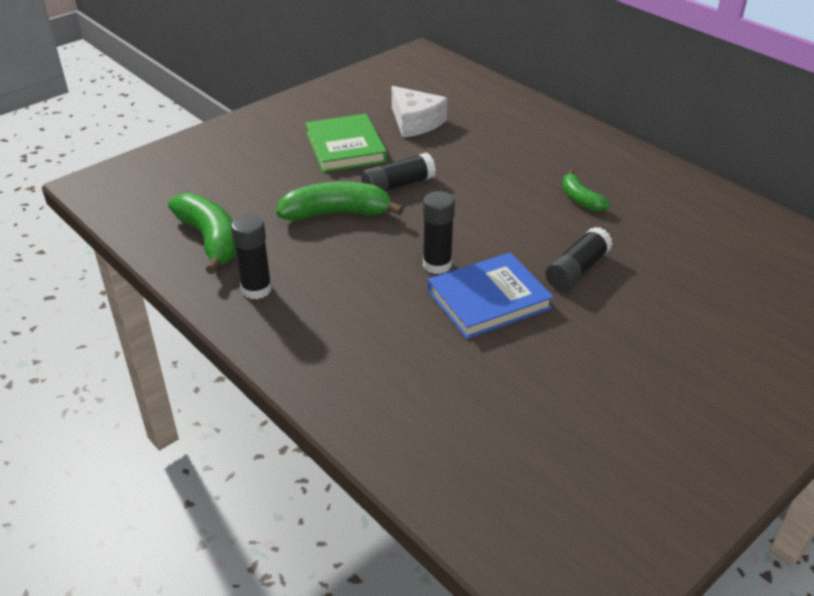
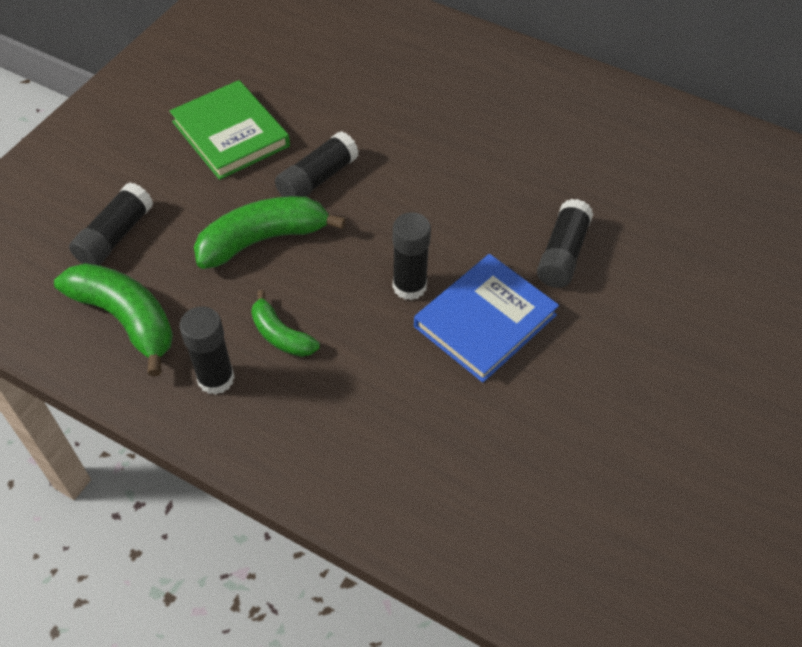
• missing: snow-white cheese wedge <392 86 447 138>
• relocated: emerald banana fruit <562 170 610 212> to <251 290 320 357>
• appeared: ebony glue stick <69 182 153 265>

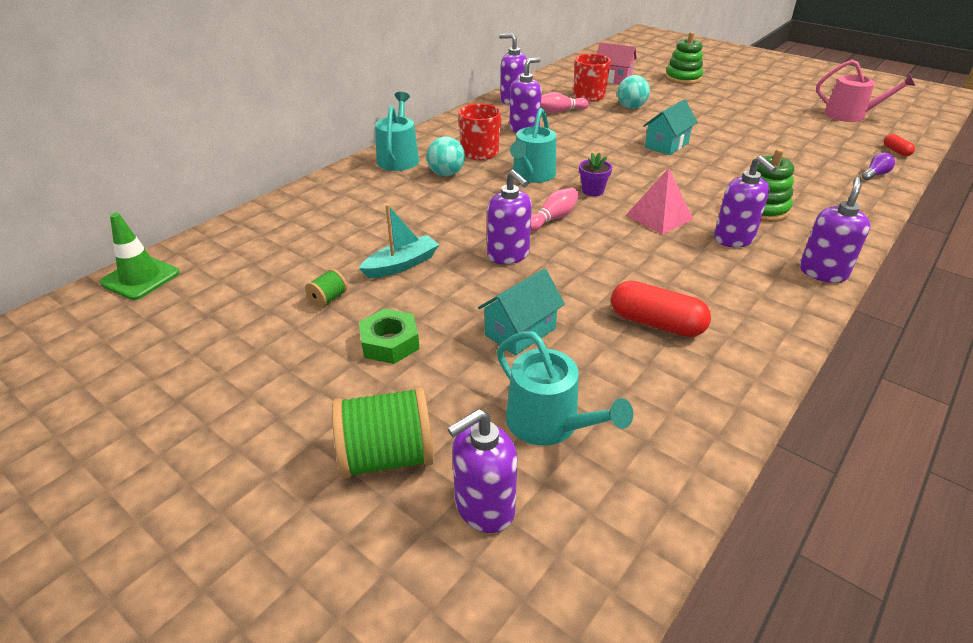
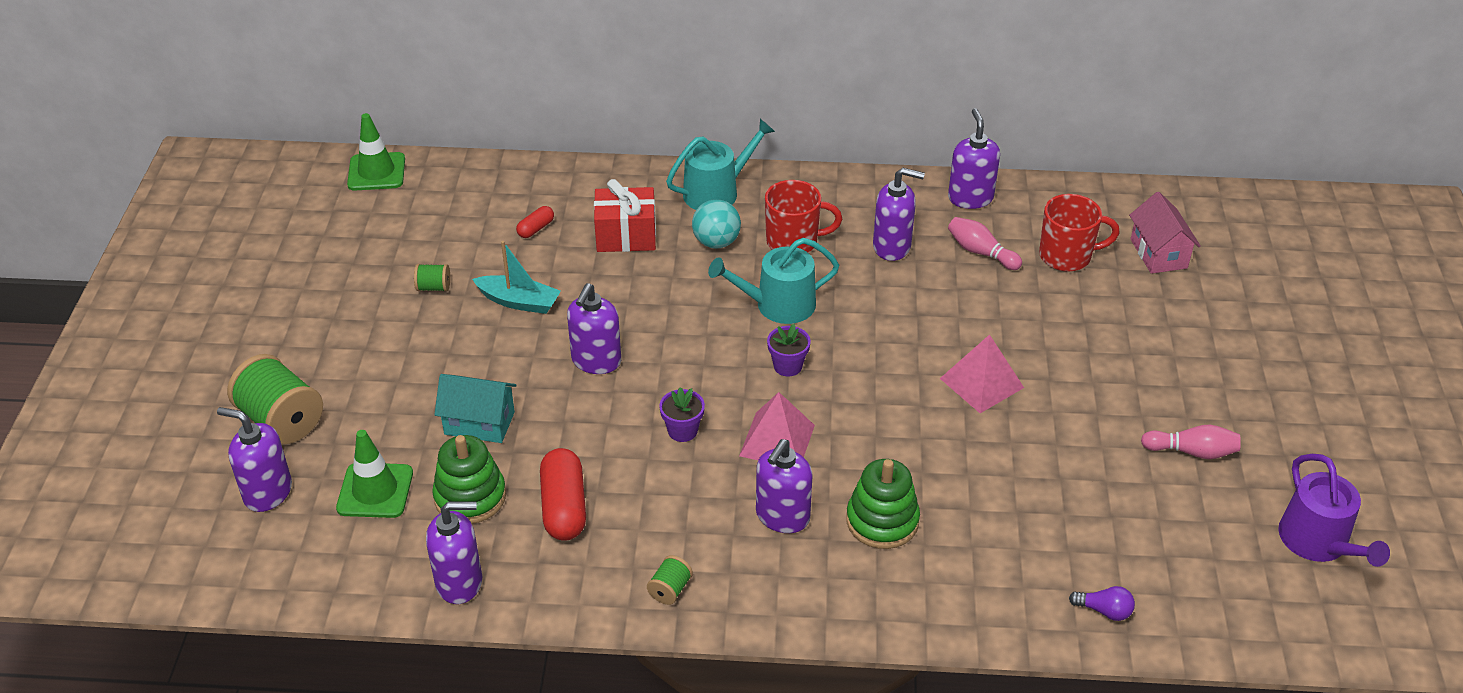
• missing: emerald hexagon nut <359 308 419 364>
• exchanged: teal watering pot <497 331 633 446> to emerald safety cone <336 430 413 518>
• relocated: rose-pink bowling pin <530 188 579 232> to <1141 425 1241 459>
• missing: teal sphere <617 75 650 109>
• exchanged: teal house <643 99 698 155> to rose-pink solid pyramid <940 334 1024 413>
• relocated: emerald stacking toy <665 32 703 84> to <432 435 506 524>
• relocated: violet soap pump <800 177 871 283> to <426 501 482 604>
• colour: rose-pink watering pot <816 60 916 122> to violet watering pot <1278 454 1390 567>
• relocated: red pill <883 134 915 156> to <516 206 554 238>
• appeared: red wrapped gift <594 179 656 252>
• appeared: emerald bobbin <647 555 693 605>
• appeared: violet potted plant <659 387 705 442>

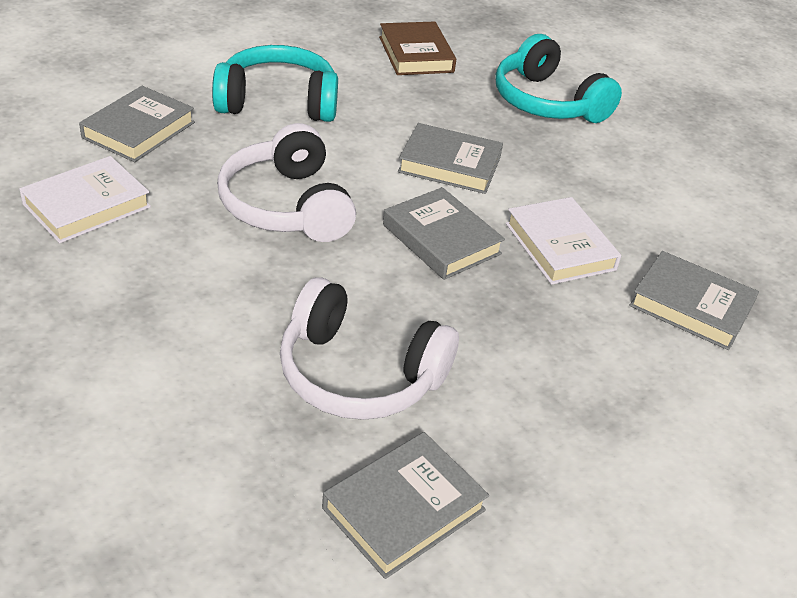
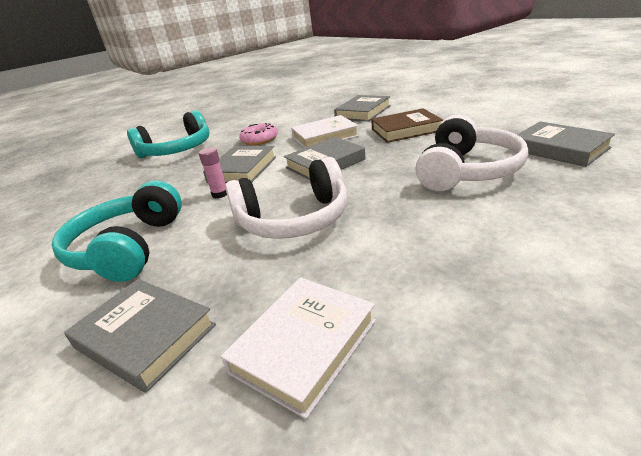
• spun: snow-white hardcover <19 156 151 243> = <221 277 376 419> 75 degrees clockwise
• relocated: dark brown hardcover <379 22 456 75> to <371 108 443 143>
• appeared: rose-pink glue stick <199 147 227 198>
• appeared: rose-pink donut <239 123 278 145>

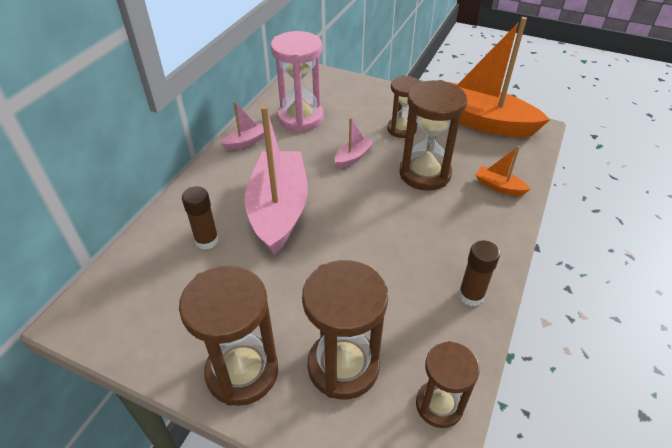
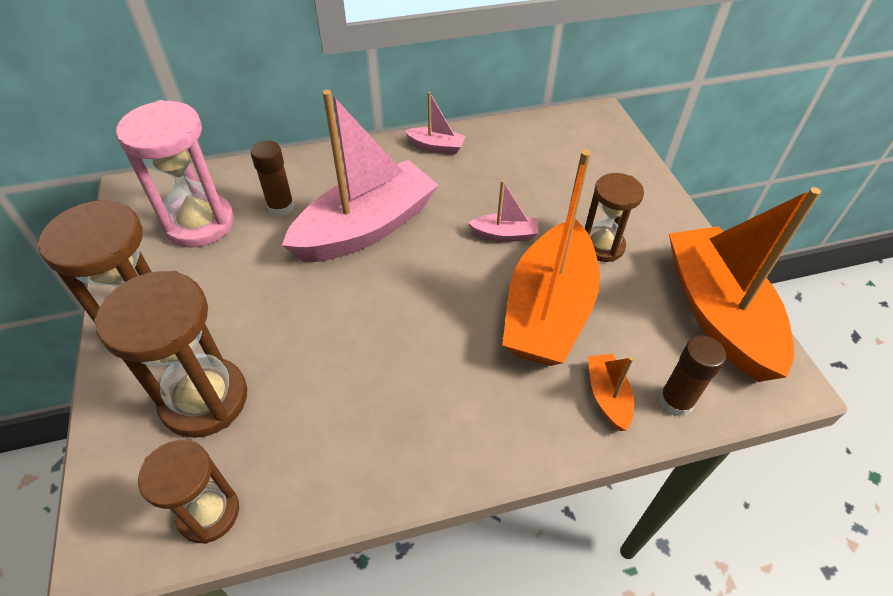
• relocated: rose-pink sand timer <271 31 324 132> to <116 100 234 248>
• exchanged: dark brown sand timer <399 80 467 191> to orange boat <502 150 600 366>
• relocated: dark brown glue stick <458 240 500 306> to <659 336 726 417>

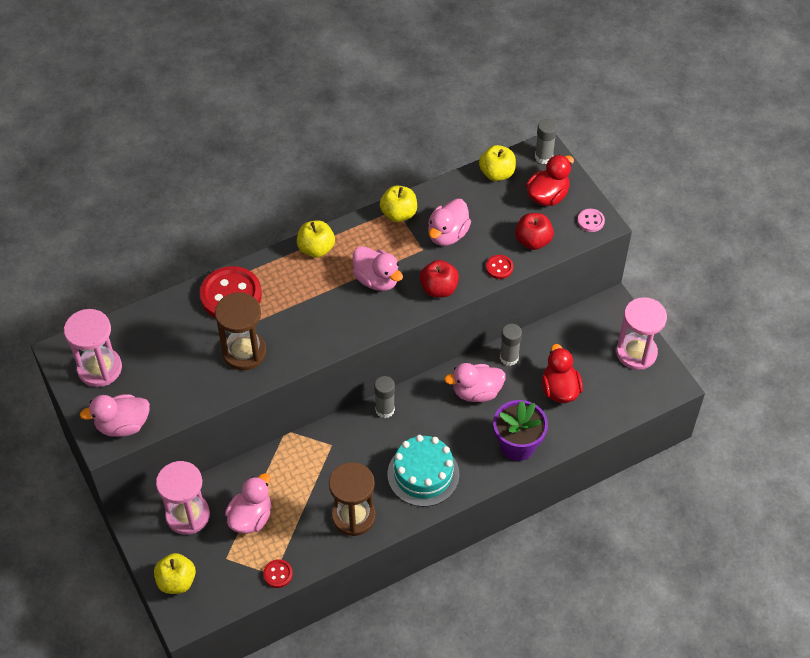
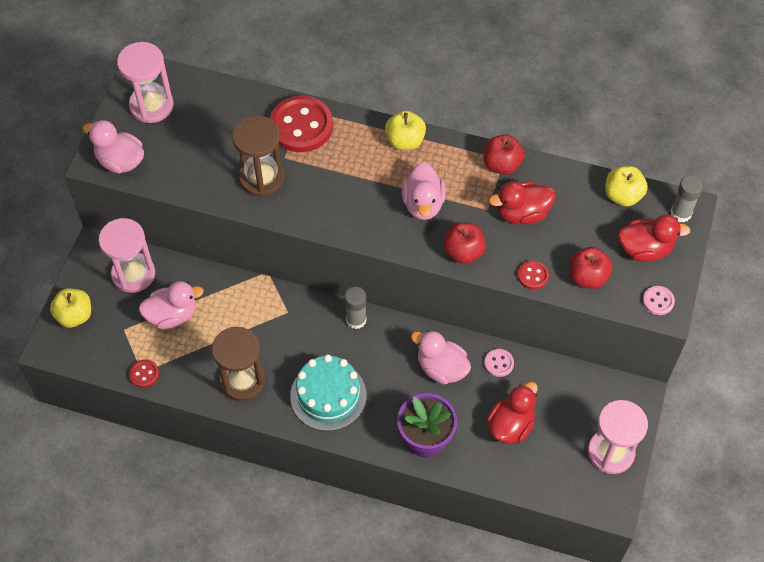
• colour: yellow toy apple <380 186 417 222> to red toy apple <484 135 525 175>
• colour: rose-pink toy duck <428 199 471 246> to red toy duck <489 181 555 225>
• exchanged: gray glue stick <500 324 522 366> to rose-pink sewing button <484 349 514 377>

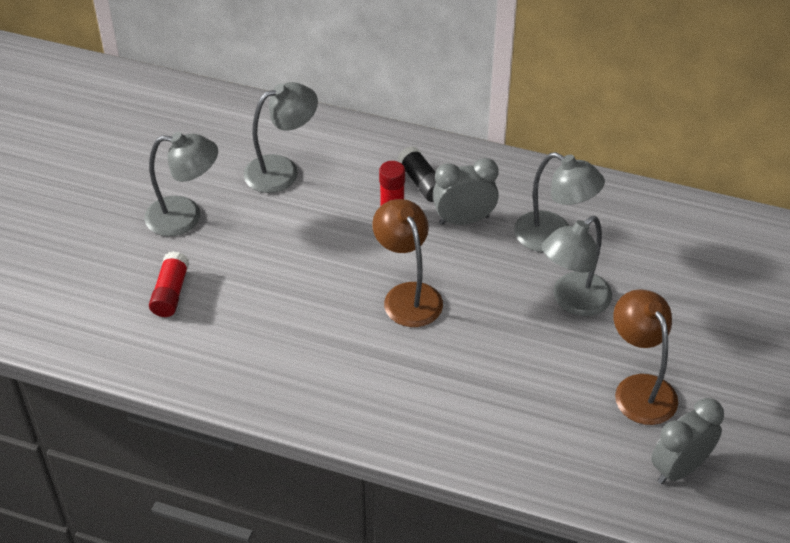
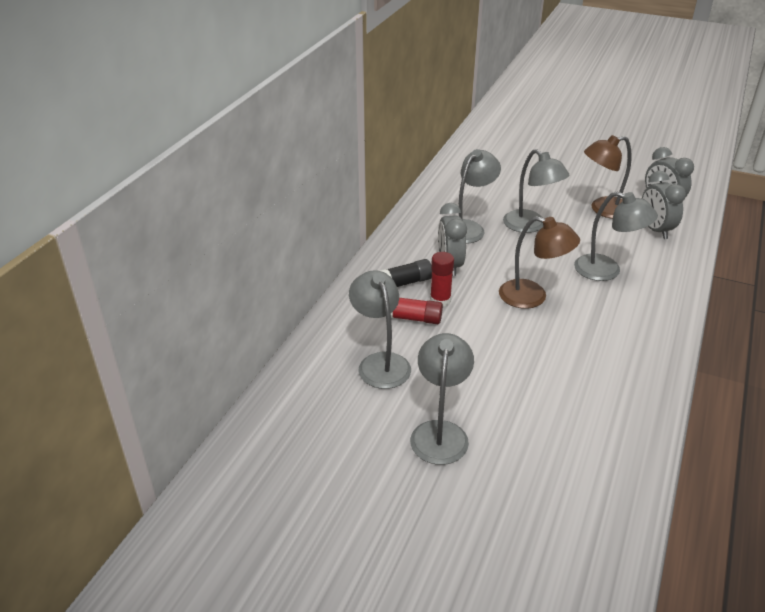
• relocated: red glue stick <149 251 189 317> to <385 298 443 324>
• spun: dark brown reading lamp <372 199 443 327> = <499 216 580 309> 135 degrees counterclockwise
• appeared: gray reading lamp <574 192 658 281>
• appeared: gray clock <642 171 686 239>

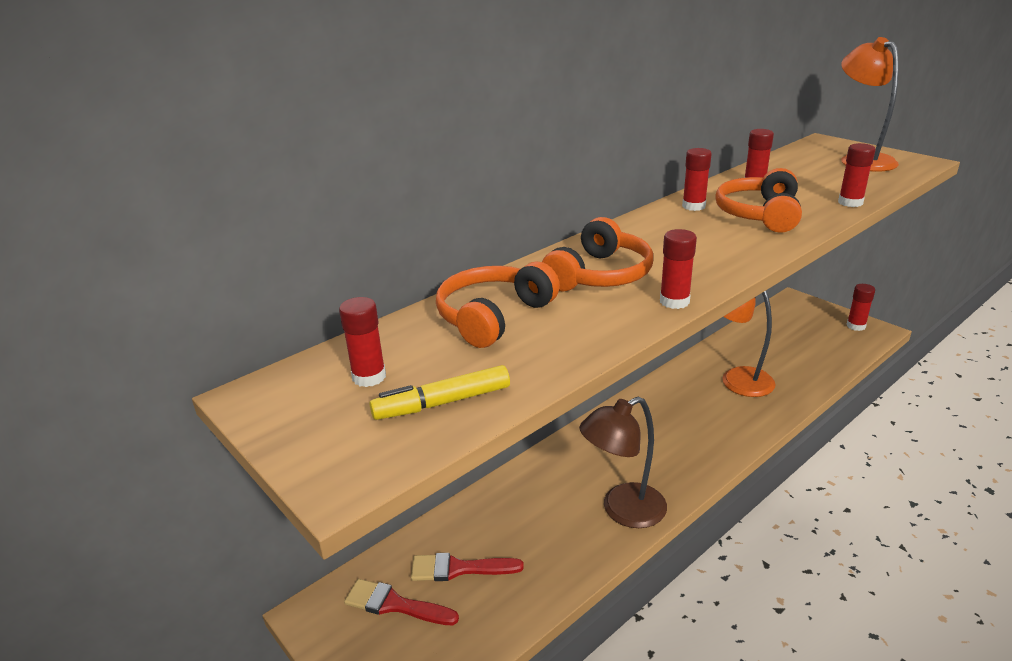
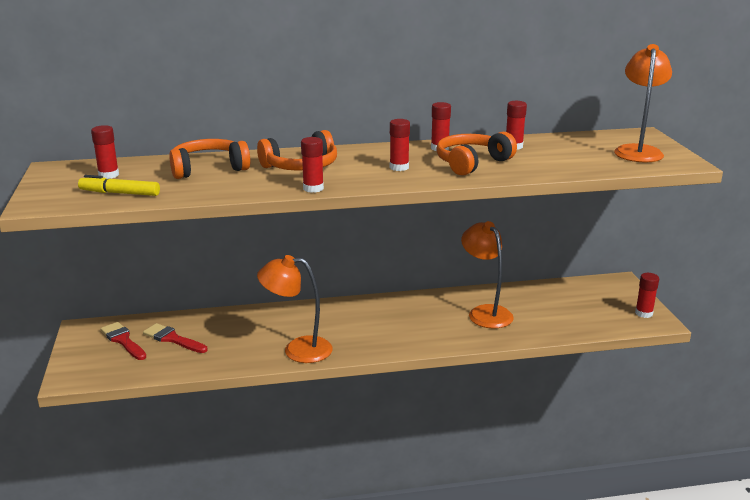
• colour: dark brown reading lamp <579 397 667 528> to orange reading lamp <257 255 332 363>
• relocated: red glue stick <838 143 876 207> to <390 119 410 171>

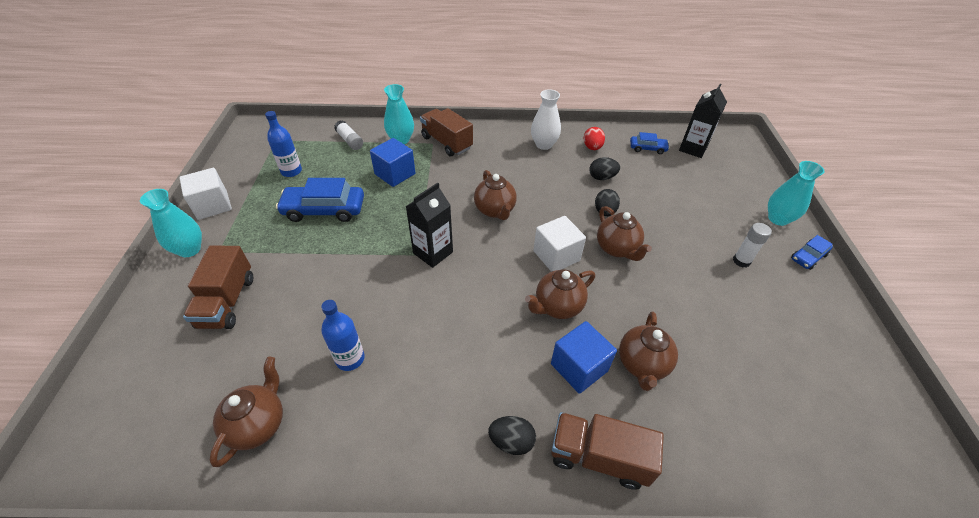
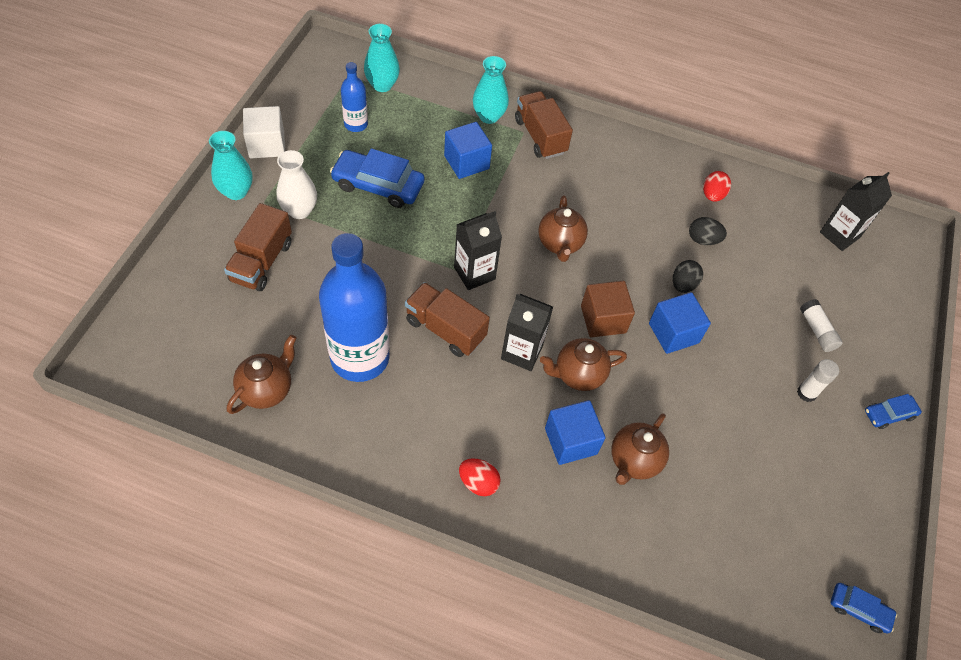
• size: cobalt bottle <321 300 365 371> = <319 233 390 382> x2.09
• relocated: snow-white glue stick <334 120 363 150> to <800 299 843 352>
• colour: ebony toy egg <488 416 536 455> to red toy egg <459 459 501 496>
• relocated: snow-white vase <531 89 561 150> to <277 150 317 219>
• colour: snow-white solid cube <534 216 586 272> to dark brown solid cube <581 281 635 337>
• relocated: dark brown toy truck <551 412 664 490> to <405 282 490 357>
• exchanged: dark brown china teapot <597 206 652 261> to cobalt solid cube <649 292 711 354>
• relocated: cobalt automobile <630 132 670 154> to <831 583 897 634>
• relocated: teal vase <768 161 824 226> to <364 24 400 92>
• appeared: ebony milk carton <501 294 553 371>

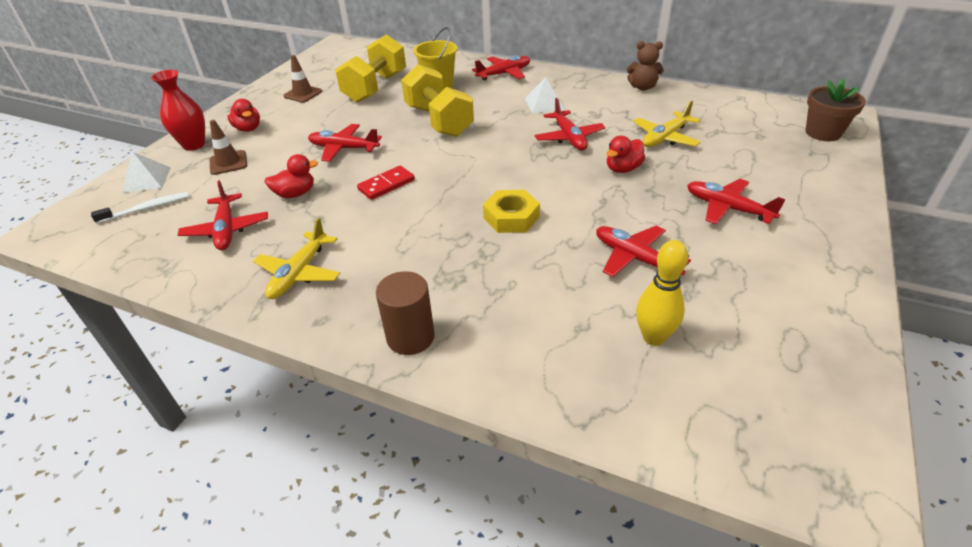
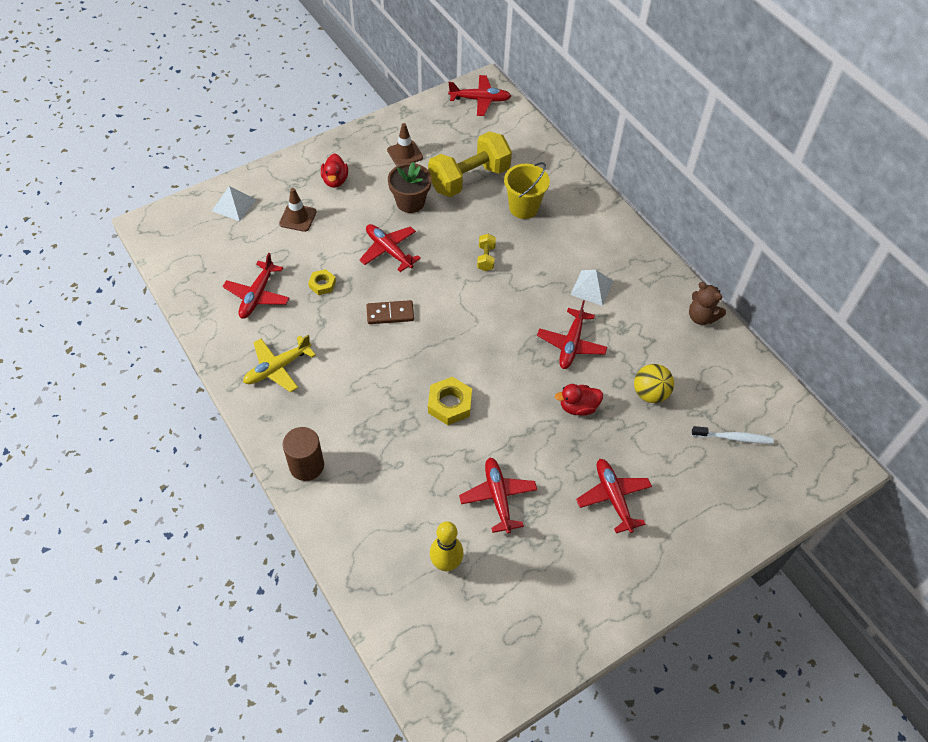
• relocated: snow-white tooth brush <91 192 190 224> to <692 426 774 444>
• missing: red vase <151 70 205 151>
• exchanged: red toy duck <264 154 318 198> to yellow hexagon nut <308 269 336 295>
• colour: red domino tile <357 166 415 200> to dark brown domino tile <366 300 414 324>
• size: yellow free weight <401 64 474 137> = <477 234 496 271> x0.43
• relocated: red toy plane <472 55 530 80> to <448 75 511 116>
• exchanged: yellow toy plane <633 101 701 147> to yellow sphere <634 364 674 403>
• relocated: dark brown potted plant <805 79 866 141> to <388 162 432 213>

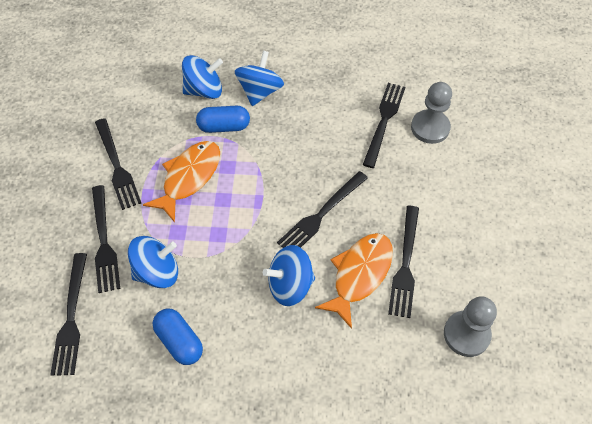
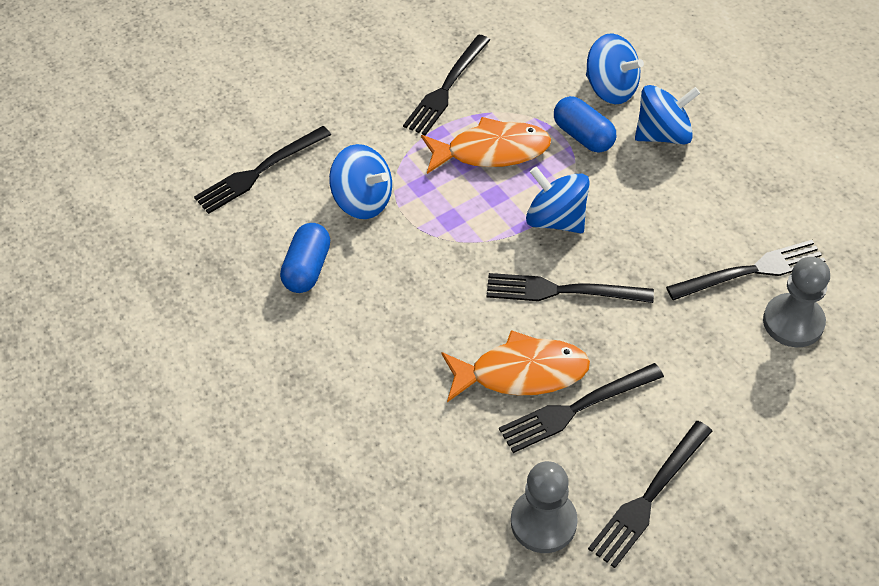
• relocated: ebony table fork <92 185 120 293> to <588 421 712 568>
• relocated: cobalt whirligig <263 245 315 306> to <526 166 590 233>

